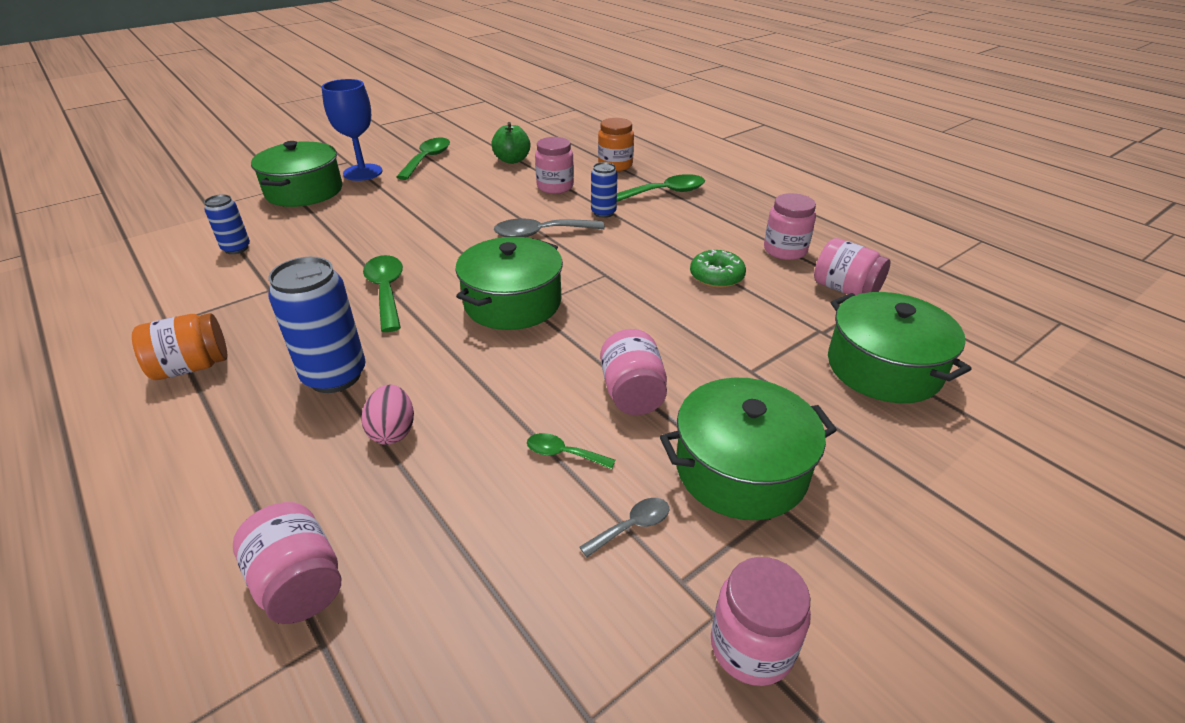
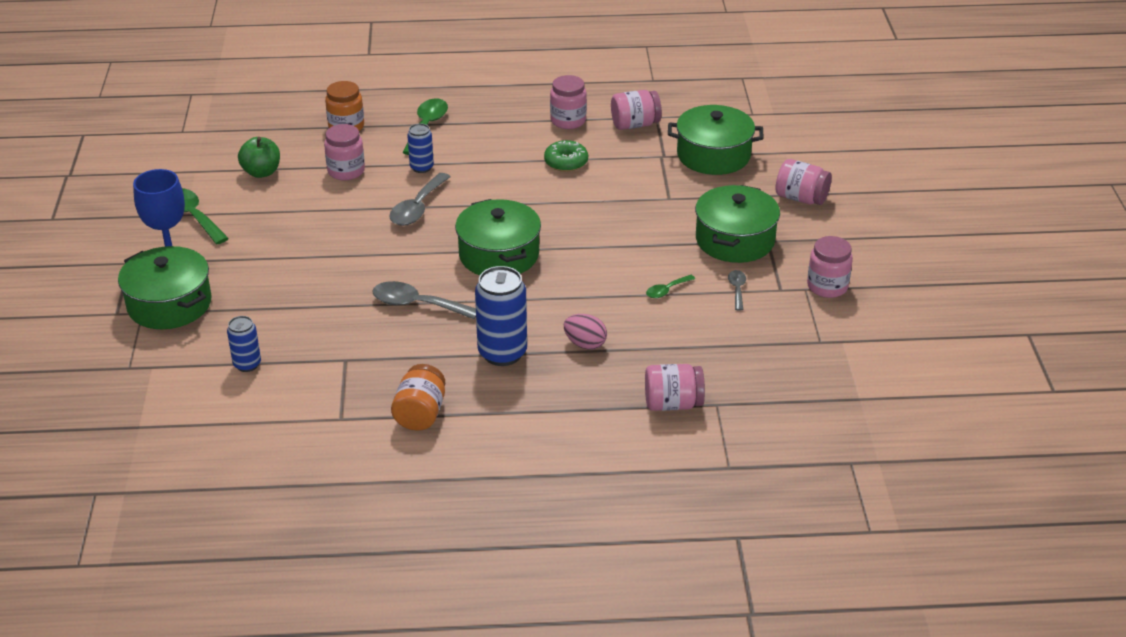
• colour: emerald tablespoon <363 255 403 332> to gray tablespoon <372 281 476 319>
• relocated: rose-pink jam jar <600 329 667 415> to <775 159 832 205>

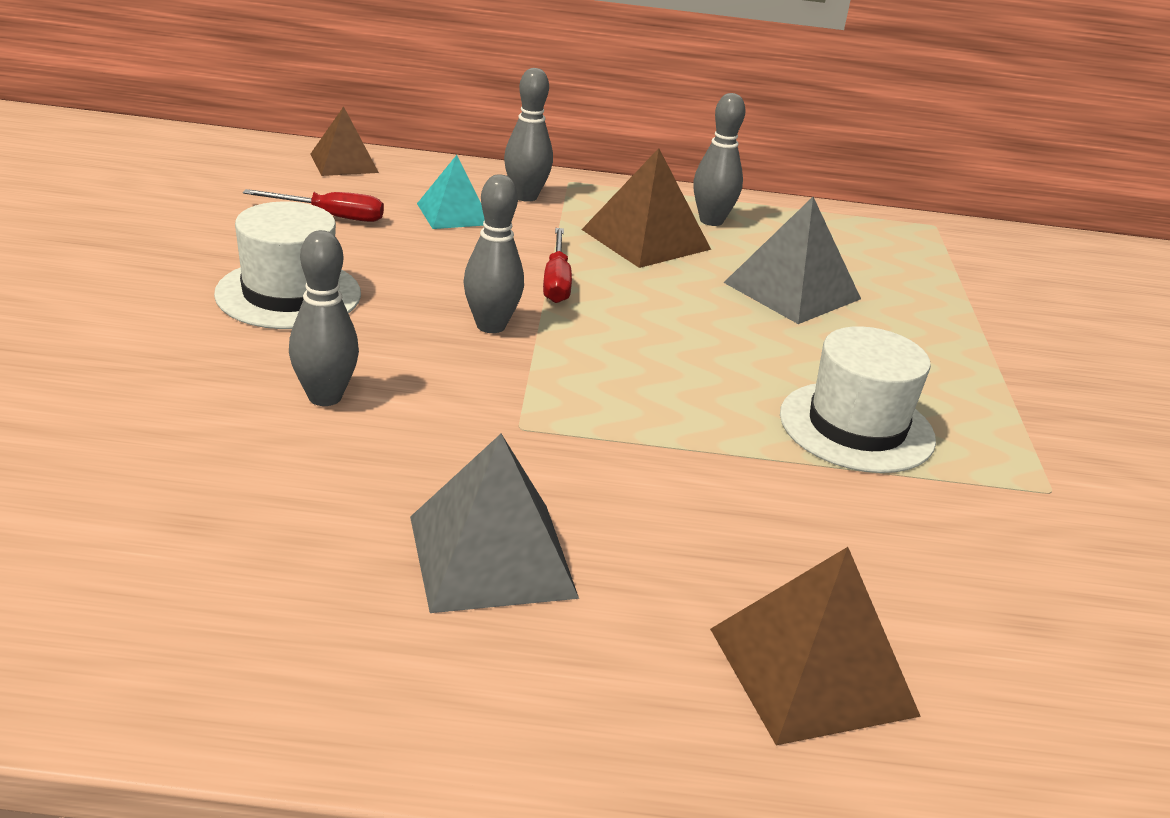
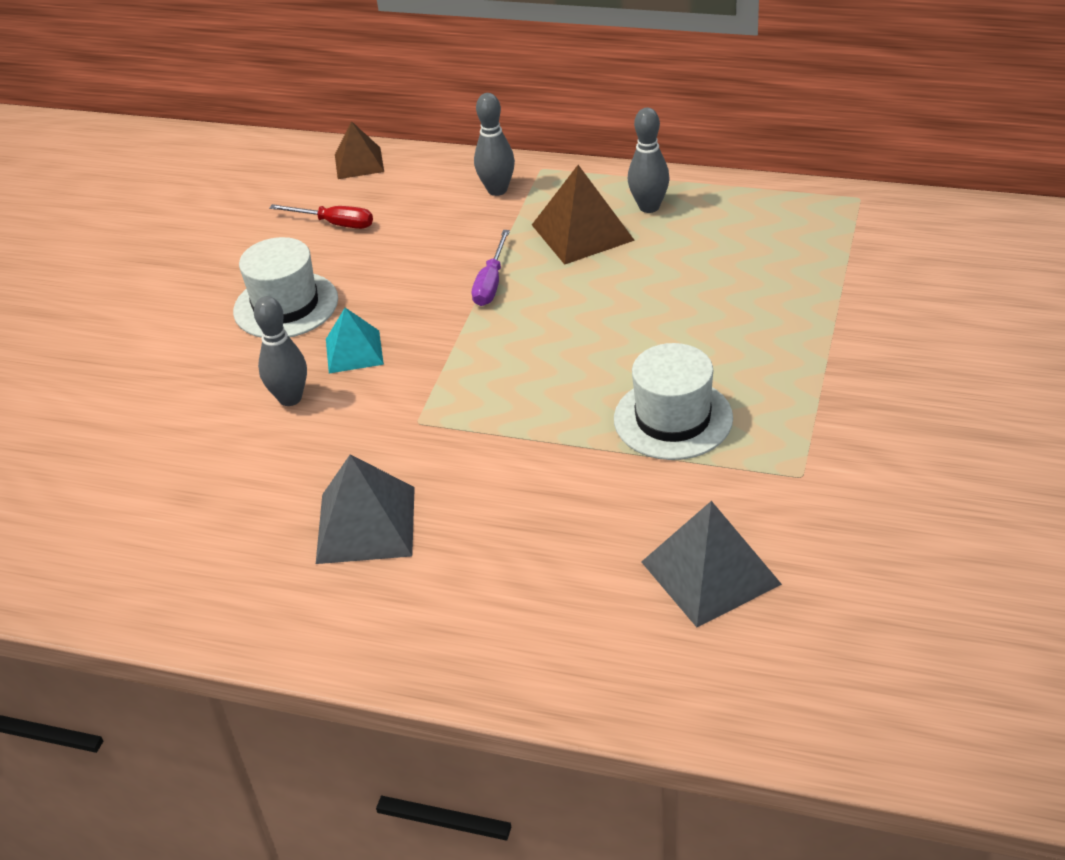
• relocated: teal solid pyramid <417 155 485 229> to <326 308 384 373>
• missing: gray bowling pin <464 174 524 333>
• colour: red screwdriver <543 228 572 303> to violet screwdriver <472 230 510 306>
• missing: dark brown solid pyramid <710 547 921 745>
• relocated: gray solid pyramid <723 197 861 324> to <642 501 782 627>

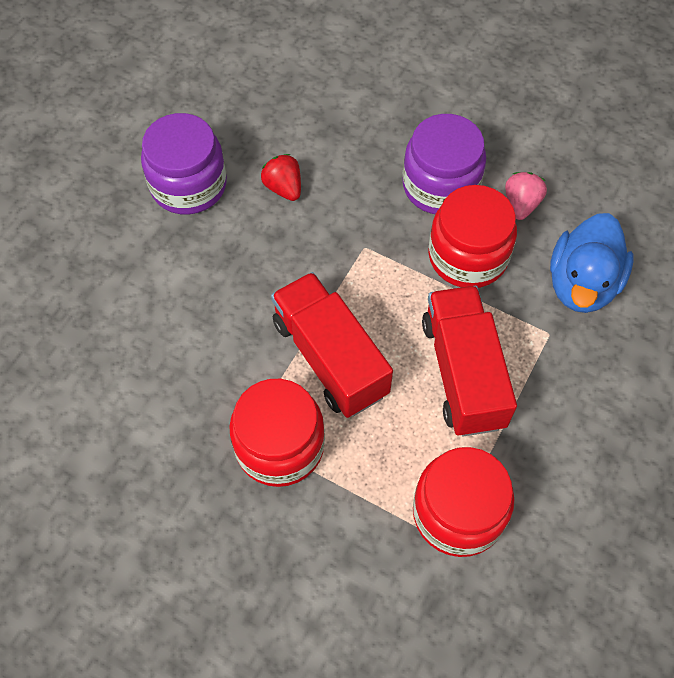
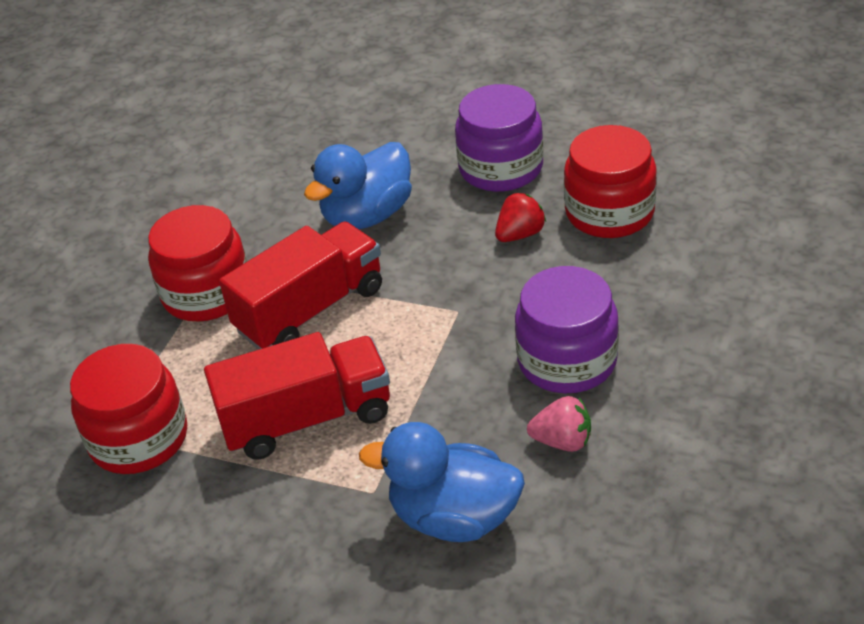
• relocated: red jam jar <428 185 517 288> to <564 125 657 238>
• appeared: cobalt toy duck <304 142 412 229>

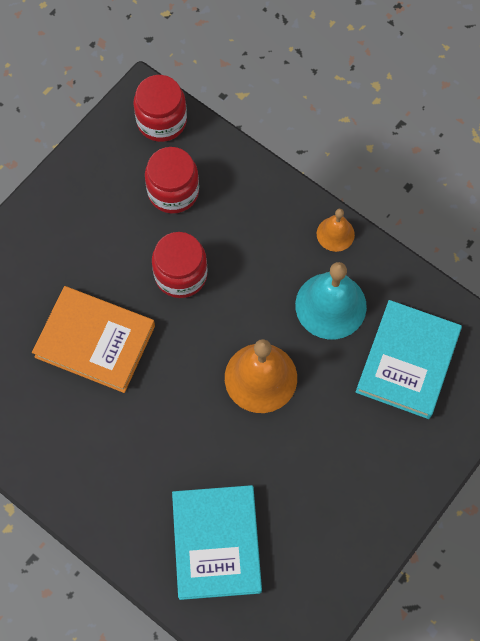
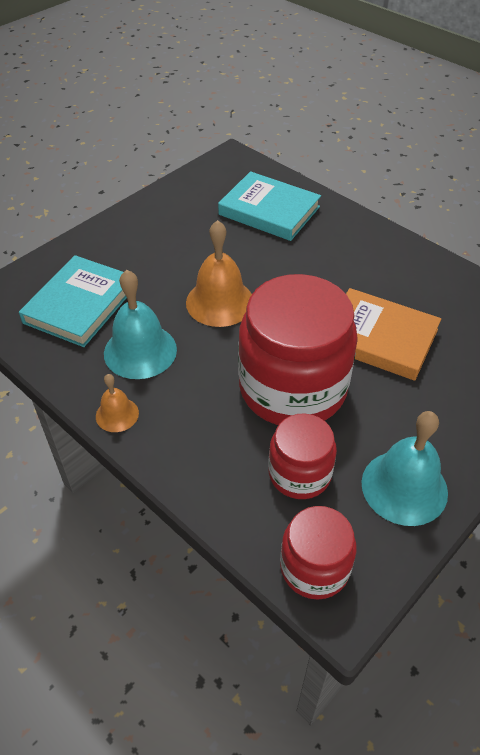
• size: red jam jar <152 232 208 298> = <238 274 358 425> x1.88
• spun: teal hardcover <172 485 262 600> = <218 171 321 241> 60 degrees counterclockwise
• appeared: teal hand bell <362 411 448 526>

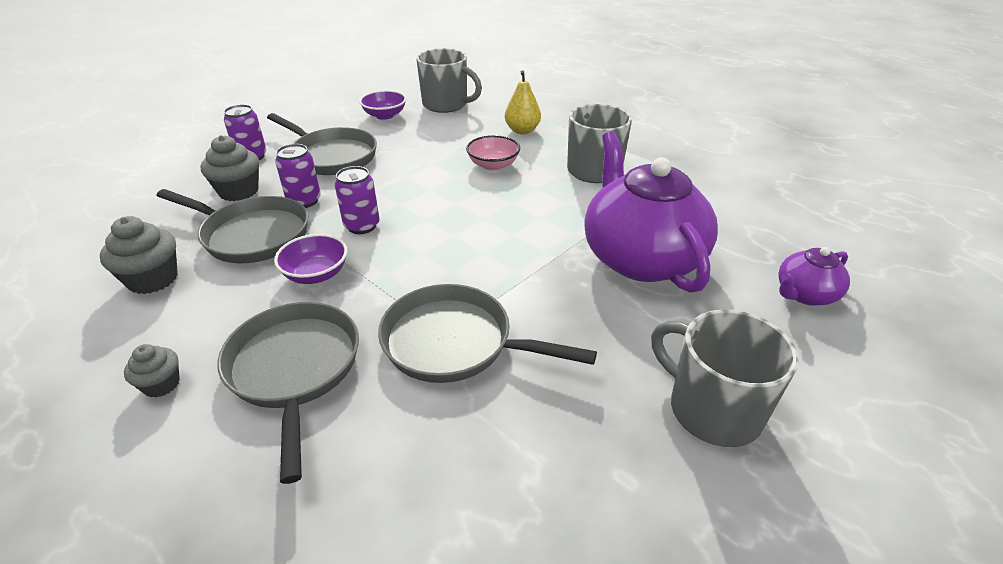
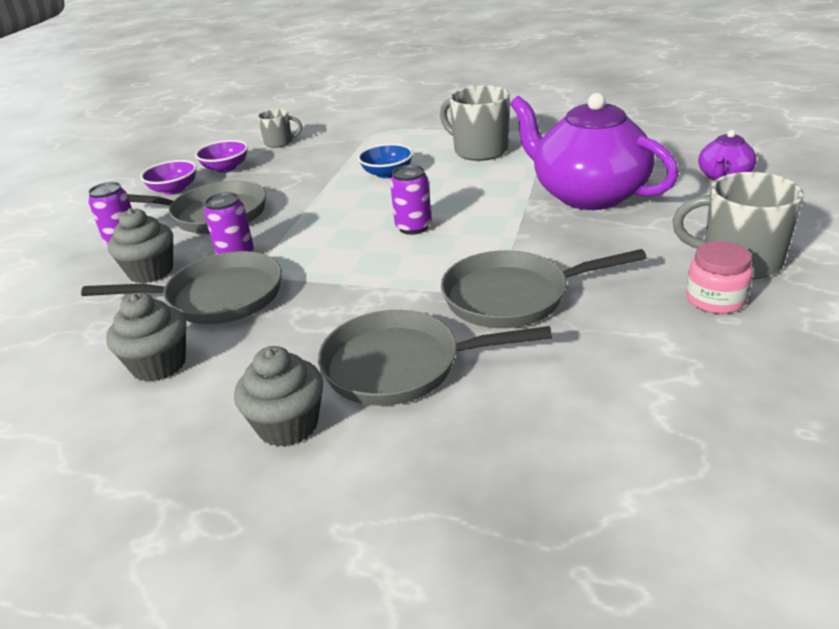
• size: gray fairy cake <124 344 180 398> = <234 346 323 447> x1.67
• spun: gray frying pan <217 302 359 484> = <318 310 552 406> 45 degrees counterclockwise
• relocated: violet serving bowl <274 234 347 284> to <141 160 197 195>
• relocated: violet tin <335 166 379 234> to <390 165 432 235>
• size: gray coffee mug <416 48 482 113> = <257 109 302 148> x0.57
• colour: rose-pink serving bowl <466 135 520 171> to cobalt serving bowl <358 143 413 178>
• missing: yellow pear fruit <505 70 541 134>
• appeared: rose-pink jam jar <686 241 753 314>

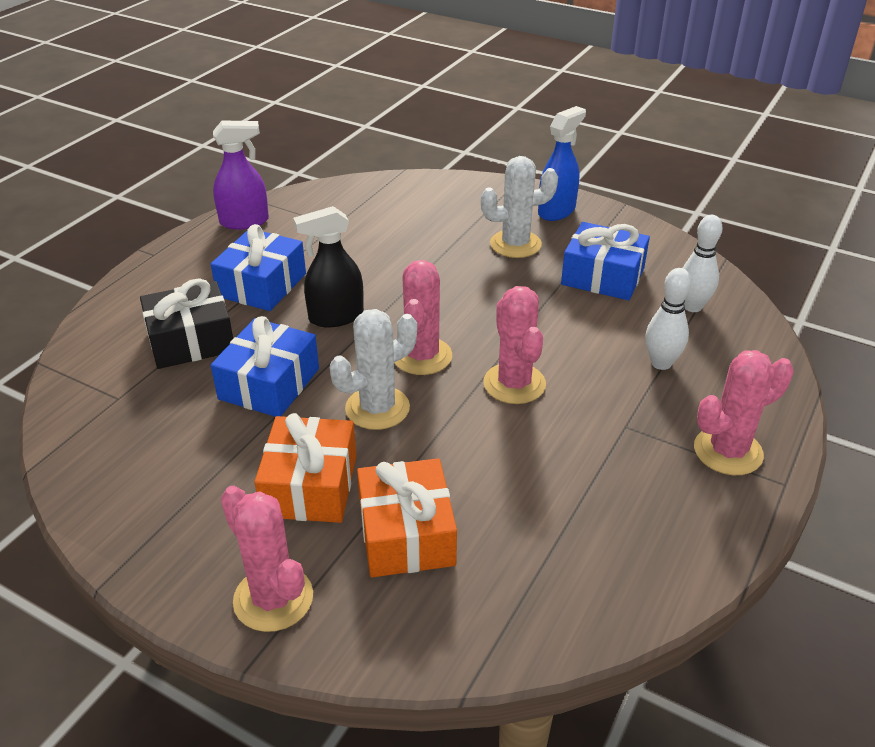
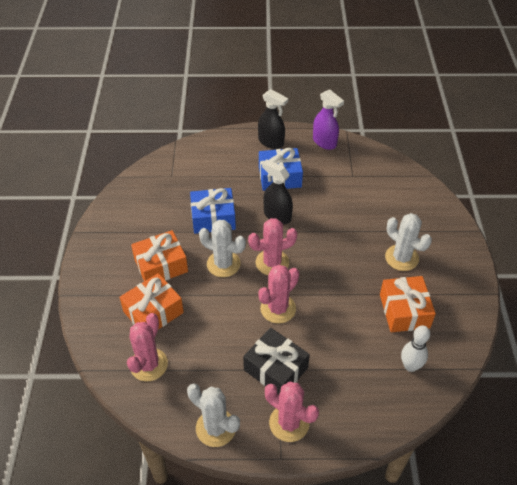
• relocated: ebony wrapped gift <140 278 233 369> to <243 328 310 395>
• relocated: rose-pink saguaro cactus <221 486 313 632> to <127 313 168 381>
• missing: cobalt sprayer <538 106 586 221>
• colour: cobalt wrapped gift <561 222 650 300> to orange wrapped gift <380 276 436 332>
• missing: snow-white bowling pin <646 268 691 370>
• appeared: snow-white saguaro cactus <187 383 240 447>
• appeared: ebony sprayer <258 89 288 149>

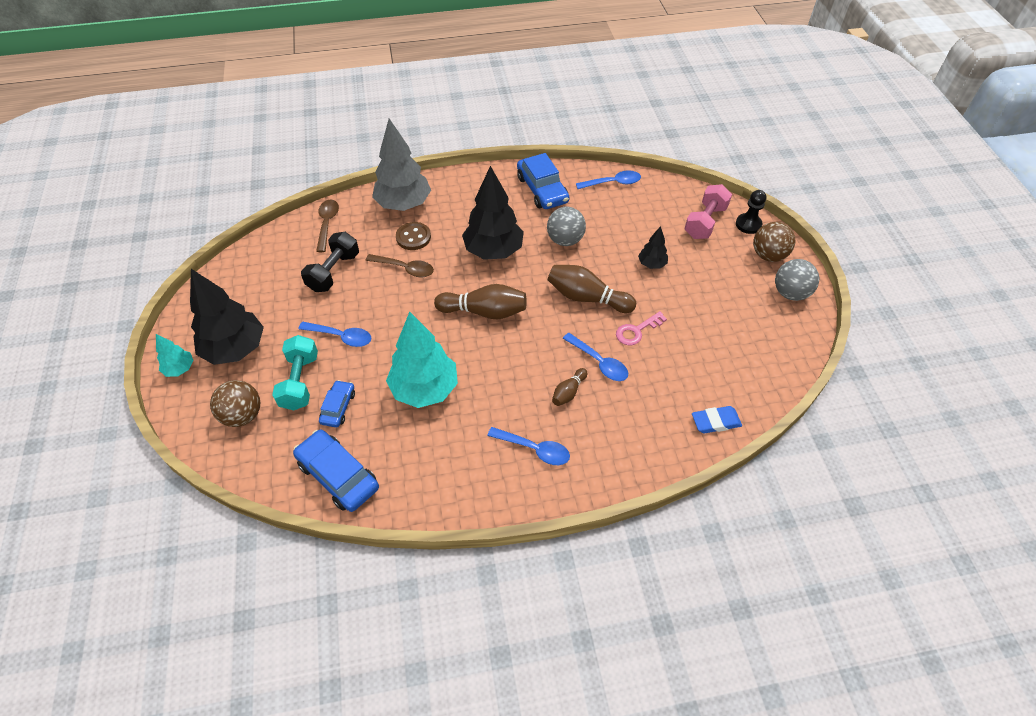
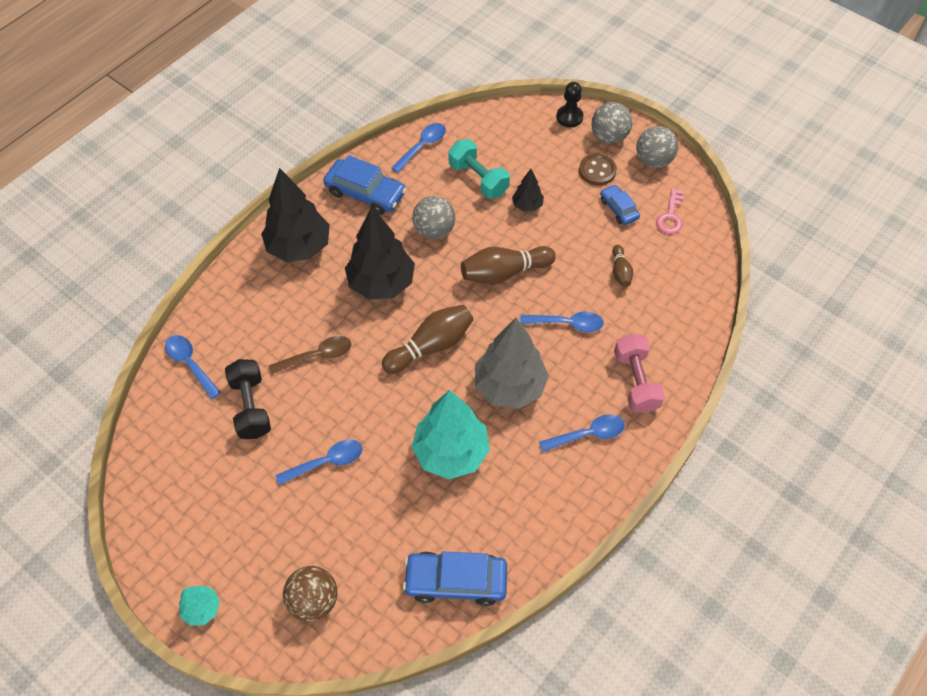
• relocated: ebony fir tree <190 269 264 365> to <261 168 330 262>
• relocated: teal free weight <272 335 318 410> to <448 139 510 199>
• colour: dark brown tablespoon <316 200 339 252> to cobalt tablespoon <165 335 221 399>
• relocated: cobalt automobile <319 380 355 427> to <600 185 640 225>
• relocated: gray fir tree <372 119 431 211> to <475 318 549 409>
• relocated: dark brown sewing button <396 222 431 250> to <579 154 617 186>
• relocated: dark brown bowling pin <552 368 587 406> to <612 245 633 287>
• relocated: rose-pink latchkey <616 311 667 345> to <656 188 683 234>
• relocated: rose-pink free weight <684 184 732 239> to <614 333 665 413>
• missing: cobalt gum eraser <692 406 742 433>
• colour: dark brown sphere <753 222 795 262> to gray sphere <592 102 633 144>

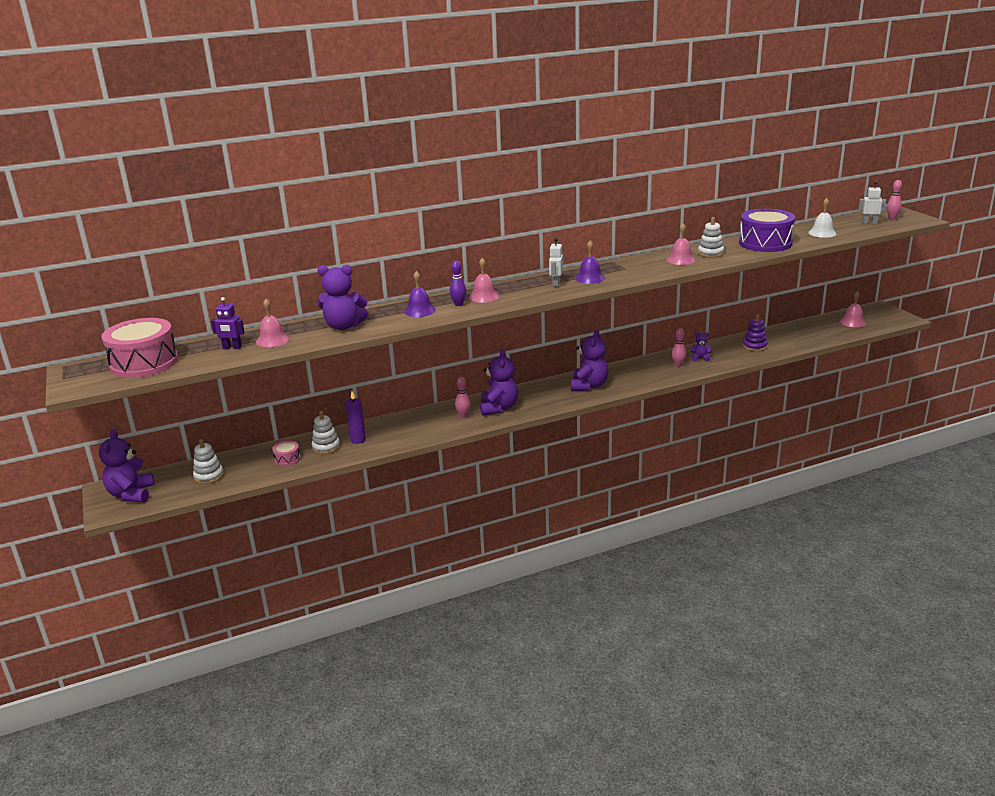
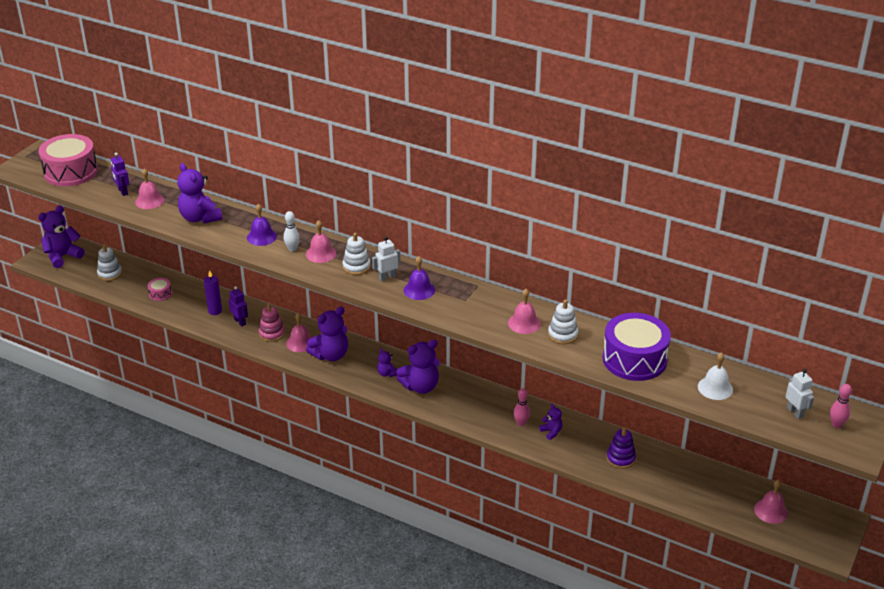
• relocated: snow-white stacking toy <311 411 340 454> to <342 233 371 275>
• colour: violet bowling pin <450 260 466 306> to snow-white bowling pin <283 211 300 252>
• exchanged: rose-pink bowling pin <455 377 471 418> to rose-pink hand bell <286 313 313 352>
• appeared: violet robot figure <229 286 248 326>
• appeared: rose-pink stacking toy <259 304 285 342>
• appeared: violet stuffed bear <377 348 397 377>

